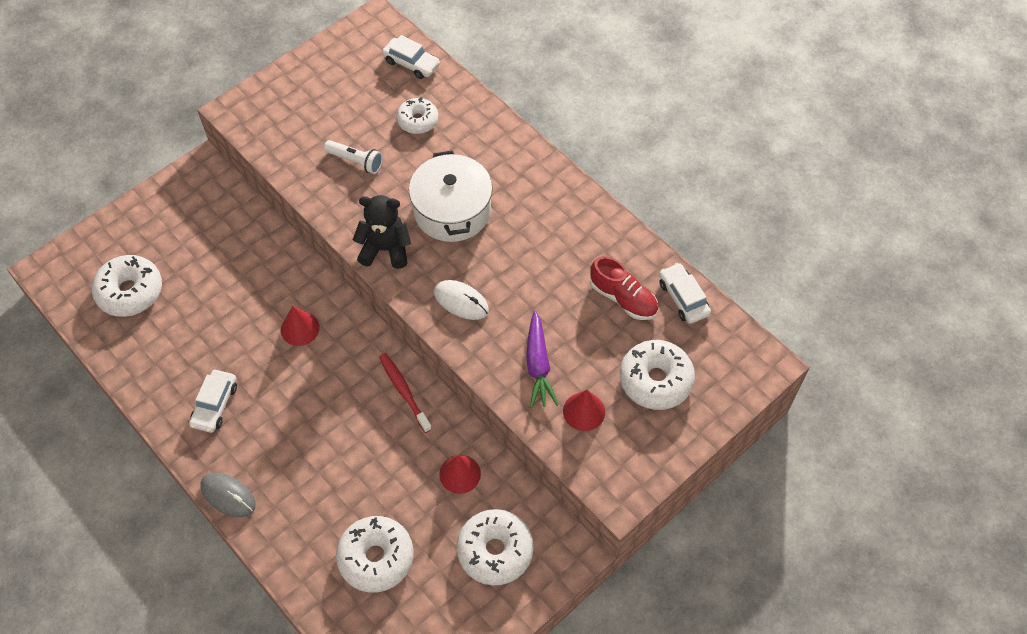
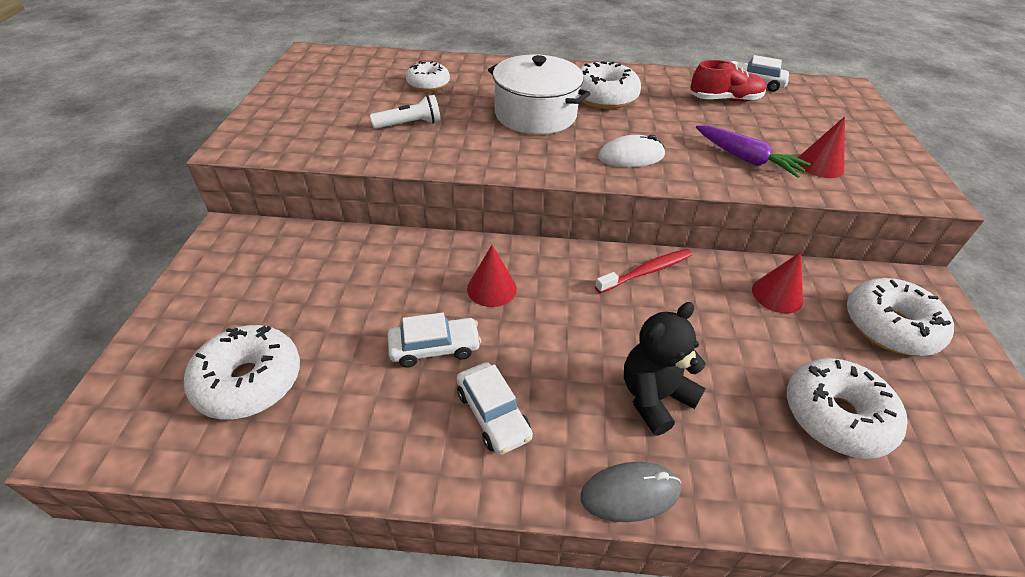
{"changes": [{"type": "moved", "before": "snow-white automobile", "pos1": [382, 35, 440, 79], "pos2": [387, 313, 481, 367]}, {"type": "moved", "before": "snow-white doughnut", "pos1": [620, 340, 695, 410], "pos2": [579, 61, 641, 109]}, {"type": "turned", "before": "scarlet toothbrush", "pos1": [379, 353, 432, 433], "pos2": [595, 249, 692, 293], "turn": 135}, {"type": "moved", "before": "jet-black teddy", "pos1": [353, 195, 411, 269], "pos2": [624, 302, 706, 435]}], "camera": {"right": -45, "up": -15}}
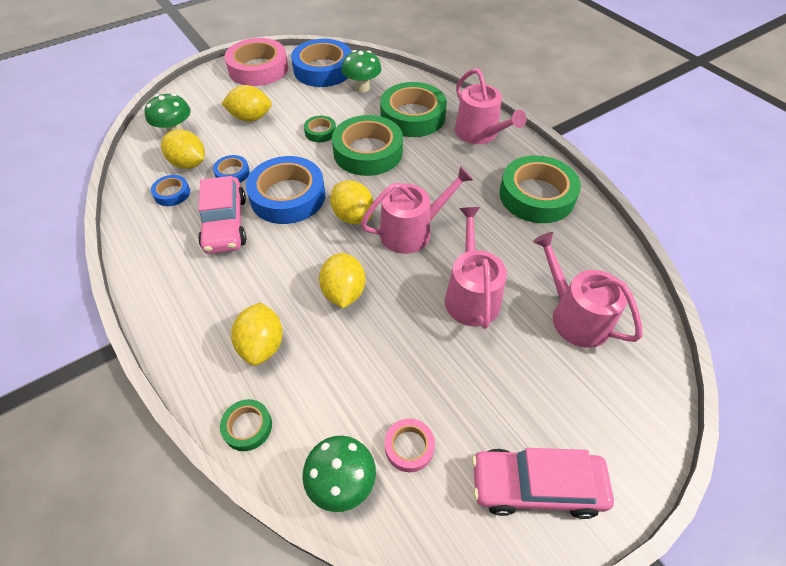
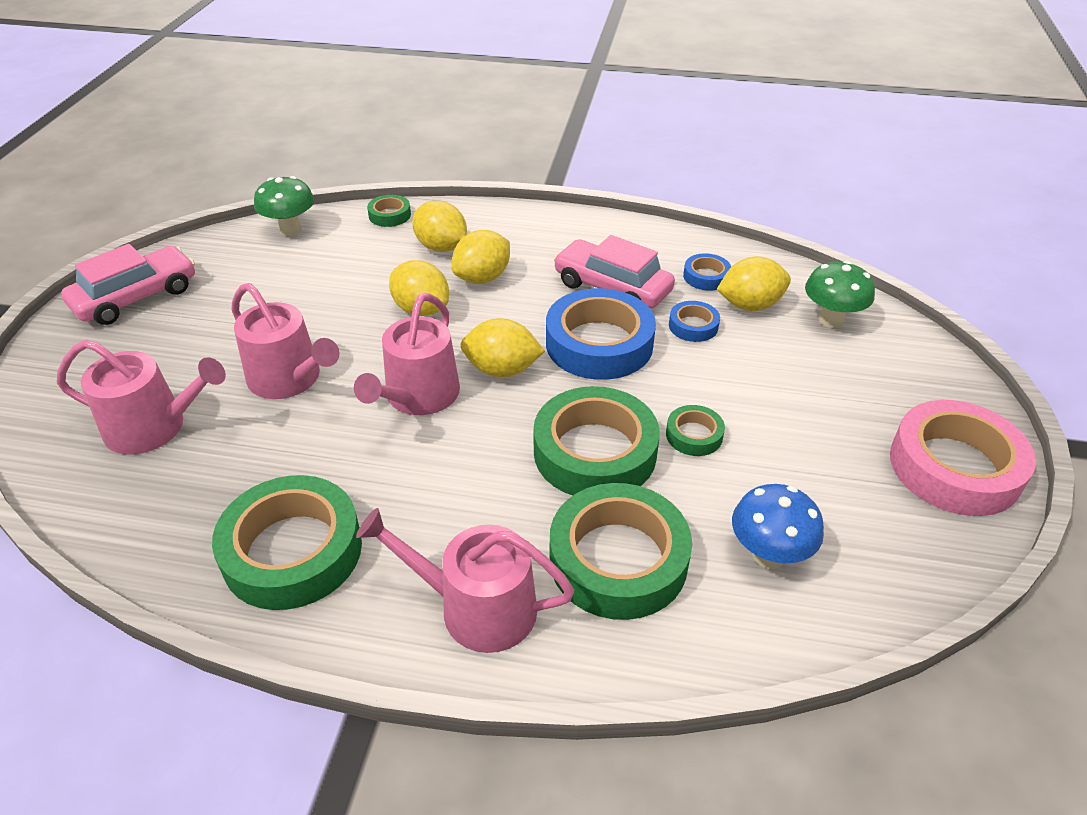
{"changes": [{"type": "moved", "before": "golden lemon", "pos1": [221, 85, 272, 122], "pos2": [452, 230, 510, 284]}, {"type": "recoloured", "before": "leaf-green toadstool", "after": "blue toadstool", "pos1": [342, 50, 382, 93], "pos2": [732, 484, 824, 569]}, {"type": "removed", "before": "blue roll of tape", "pos1": [291, 39, 352, 87]}, {"type": "removed", "before": "pink roll of tape", "pos1": [385, 418, 435, 472]}], "camera": {"right": 135, "up": -10}}
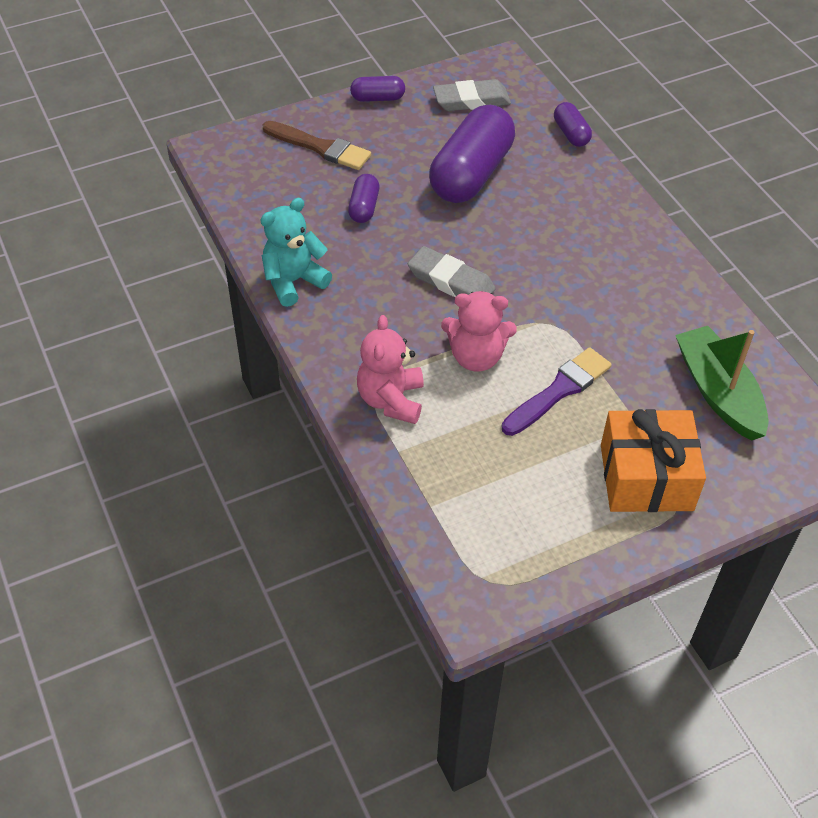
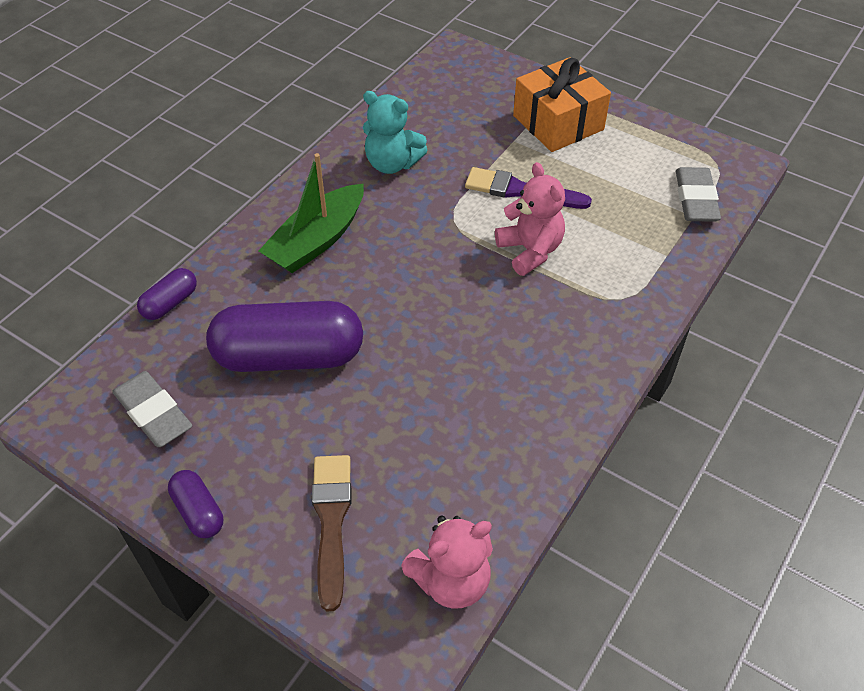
{"changes": [{"type": "moved", "before": "leaf-green toy boat", "pos1": [675, 326, 769, 441], "pos2": [259, 153, 364, 273]}, {"type": "moved", "before": "teal teddy", "pos1": [261, 198, 332, 307], "pos2": [363, 91, 428, 174]}, {"type": "moved", "before": "pink teddy", "pos1": [357, 315, 424, 424], "pos2": [401, 516, 493, 609]}, {"type": "moved", "before": "ash-grey gum eraser", "pos1": [408, 246, 496, 297], "pos2": [676, 167, 721, 222]}, {"type": "removed", "before": "royal purple pill shape", "pos1": [348, 174, 379, 223]}], "camera": {"right": -120, "up": 0}}
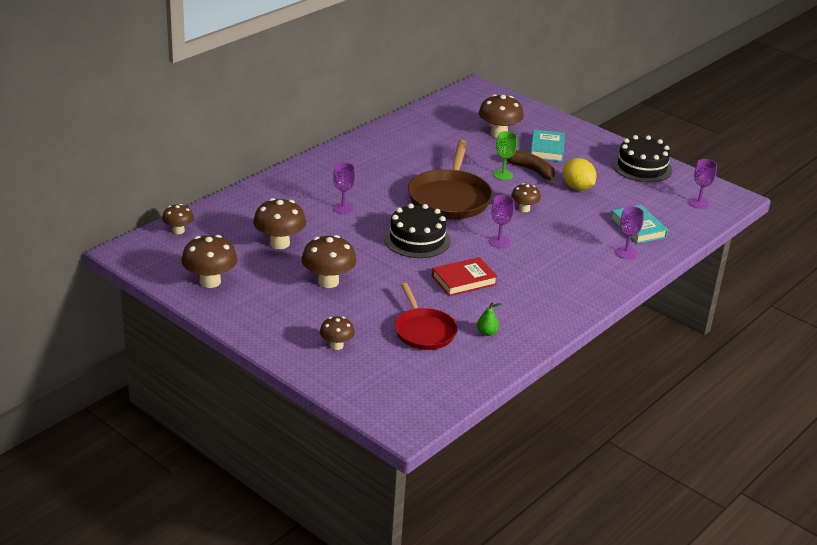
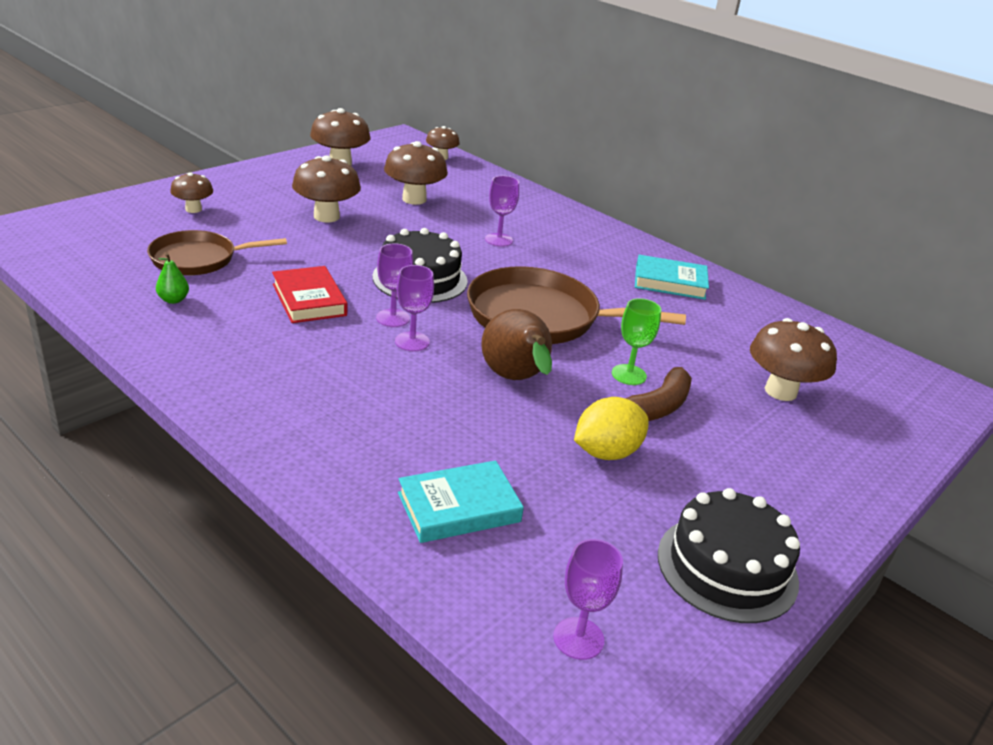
{"changes": [{"type": "recoloured", "before": "scarlet pan", "after": "brown pan", "pos1": [395, 283, 458, 350], "pos2": [147, 230, 287, 275]}, {"type": "moved", "before": "royal purple chalice", "pos1": [615, 206, 644, 259], "pos2": [376, 243, 413, 327]}, {"type": "replaced", "before": "brown toadstool", "after": "brown pear", "pos1": [511, 183, 541, 212], "pos2": [481, 309, 552, 380]}, {"type": "moved", "before": "teal hardback", "pos1": [530, 129, 565, 162], "pos2": [635, 255, 709, 300]}], "camera": {"right": 90, "up": 0}}
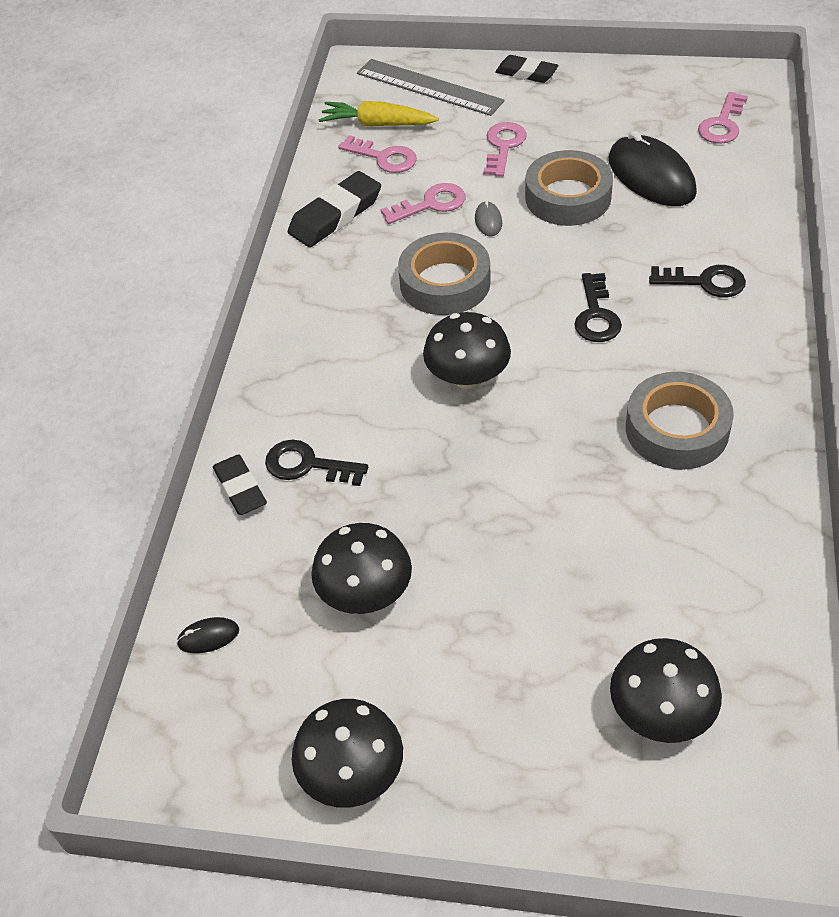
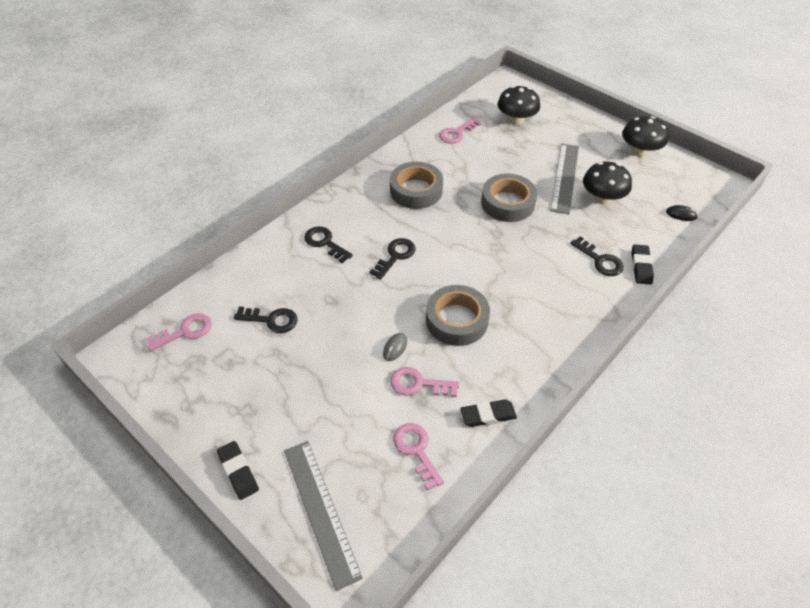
{"changes": [{"type": "replaced", "before": "jet-black mouse", "after": "jet-black key", "pos1": [608, 131, 697, 206], "pos2": [234, 306, 297, 333]}, {"type": "moved", "before": "pink key", "pos1": [483, 122, 527, 177], "pos2": [439, 117, 482, 144]}, {"type": "resized", "before": "jet-black gum eraser", "pos1": [288, 171, 381, 247], "pos2": [461, 399, 517, 427], "scale": 0.66}, {"type": "moved", "before": "ash-grey roll of tape", "pos1": [525, 150, 613, 226], "pos2": [481, 174, 537, 222]}, {"type": "added", "after": "ash-grey ruler", "pos2": [550, 144, 579, 214]}, {"type": "removed", "before": "golden toy carrot", "pos1": [318, 101, 439, 126]}, {"type": "removed", "before": "jet-black toadstool", "pos1": [423, 312, 511, 389]}], "camera": {"right": -150, "up": 0}}
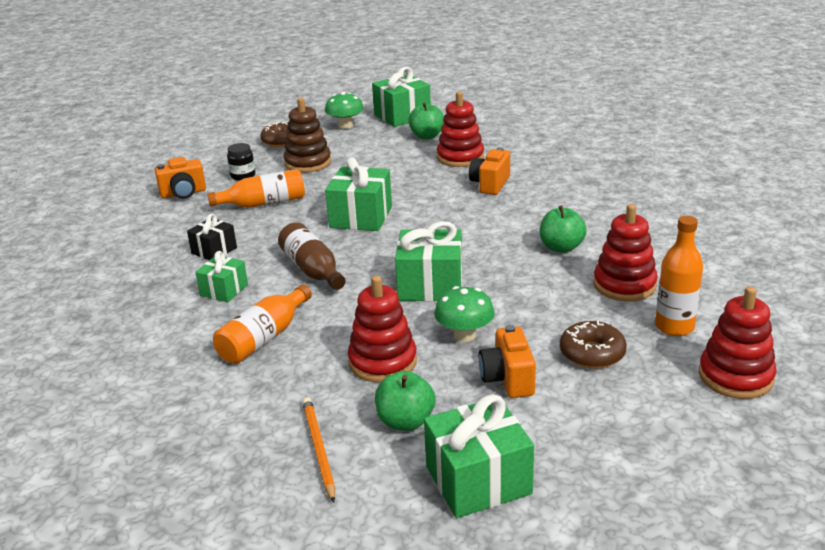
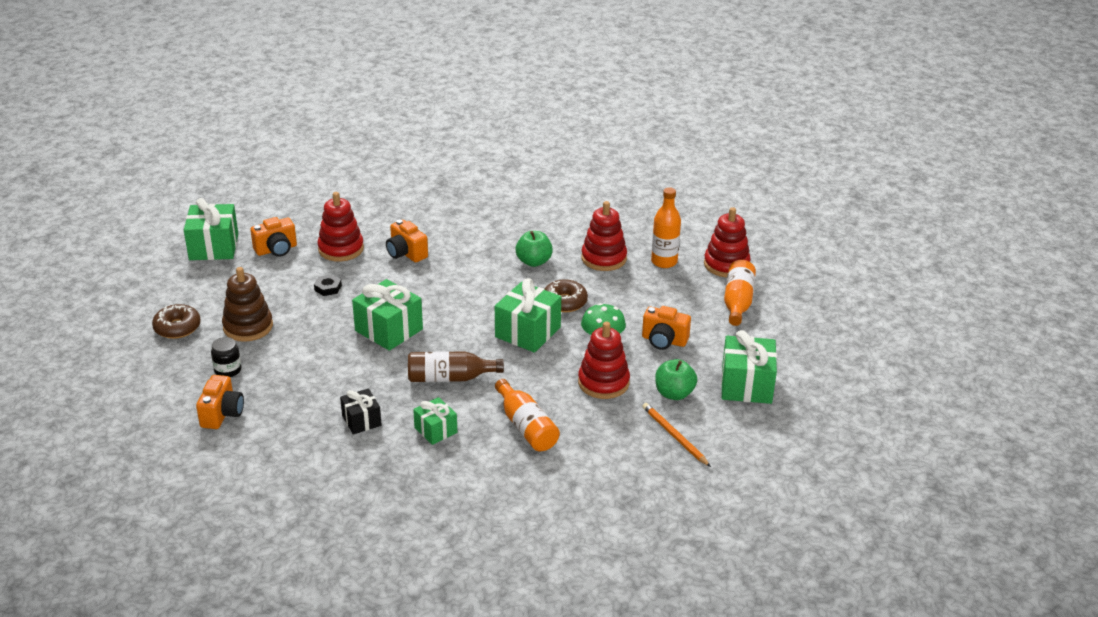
{"changes": [{"type": "replaced", "before": "leaf-green apple", "after": "orange-coloured camera", "pos1": [408, 103, 444, 139], "pos2": [250, 217, 297, 257]}, {"type": "added", "after": "jet-black nut", "pos2": [314, 274, 342, 296]}, {"type": "moved", "before": "brown doughnut", "pos1": [560, 321, 627, 369], "pos2": [544, 279, 588, 312]}, {"type": "turned", "before": "orange-coloured wooden pencil", "pos1": [302, 397, 335, 502], "pos2": [642, 403, 711, 467], "turn": 45}, {"type": "moved", "before": "orange-coloured flask", "pos1": [207, 169, 305, 208], "pos2": [724, 260, 756, 326]}, {"type": "removed", "before": "leaf-green toadstool", "pos1": [325, 92, 364, 129]}], "camera": {"right": -65, "up": 5}}
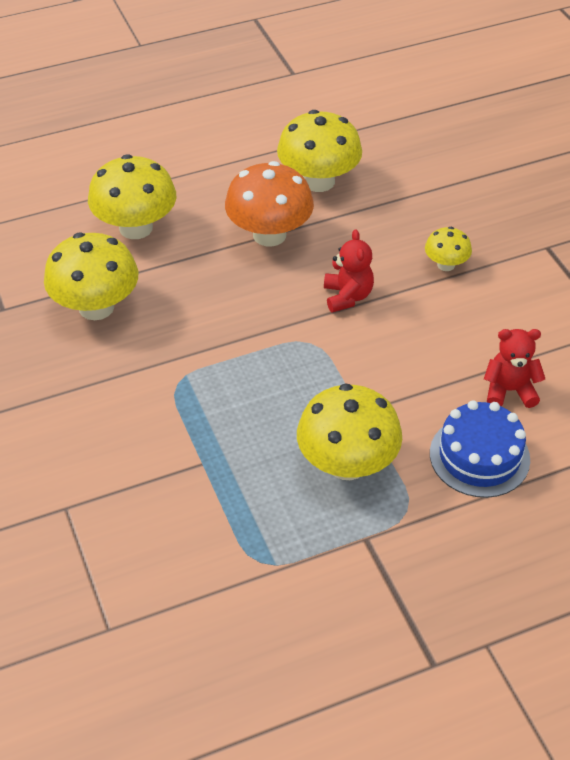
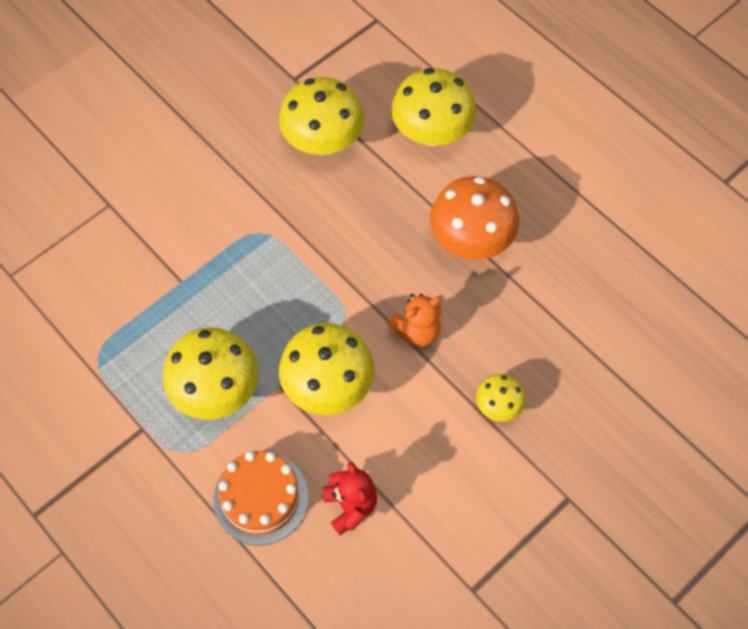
{"changes": [{"type": "recoloured", "before": "blue gateau", "after": "orange-coloured gateau", "pos1": [430, 400, 530, 498], "pos2": [213, 451, 309, 545]}, {"type": "moved", "before": "golden toadstool", "pos1": [277, 110, 362, 192], "pos2": [279, 323, 374, 415]}, {"type": "recoloured", "before": "scarlet teddy", "after": "orange-coloured teddy", "pos1": [324, 229, 374, 313], "pos2": [387, 294, 442, 347]}], "camera": {"right": 70, "up": 15}}
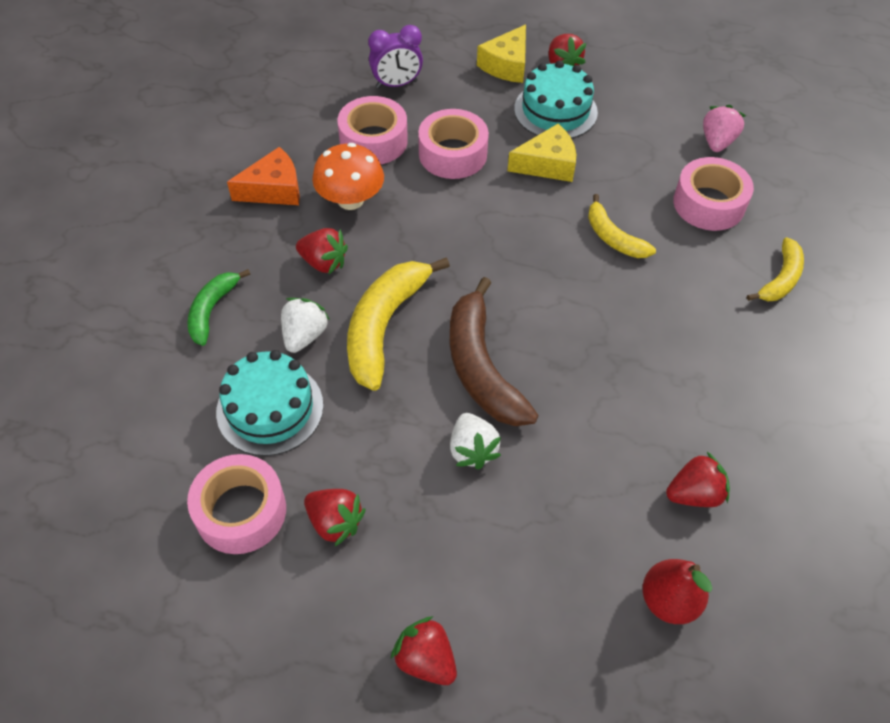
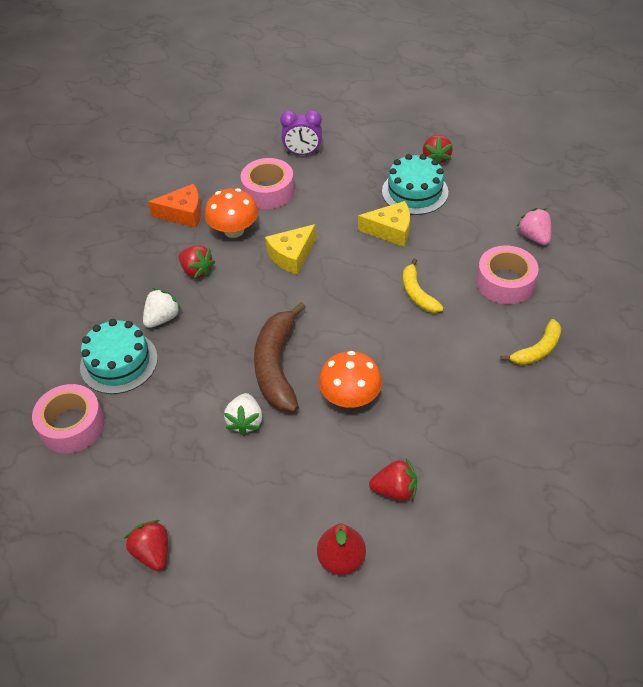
{"changes": [{"type": "moved", "before": "golden piece of cheese", "pos1": [477, 25, 526, 83], "pos2": [265, 224, 316, 275]}, {"type": "added", "after": "orange-coloured toadstool", "pos2": [319, 351, 382, 408]}, {"type": "turned", "before": "pink toy strawberry", "pos1": [703, 105, 746, 152], "pos2": [516, 208, 551, 245], "turn": -60}, {"type": "removed", "before": "leaf-green toy banana", "pos1": [188, 269, 250, 346]}, {"type": "removed", "before": "scarlet toy strawberry", "pos1": [304, 489, 366, 546]}, {"type": "removed", "before": "golden toy banana", "pos1": [347, 258, 450, 391]}, {"type": "removed", "before": "pink roll of tape", "pos1": [418, 109, 489, 179]}], "camera": {"right": 20, "up": -5}}
